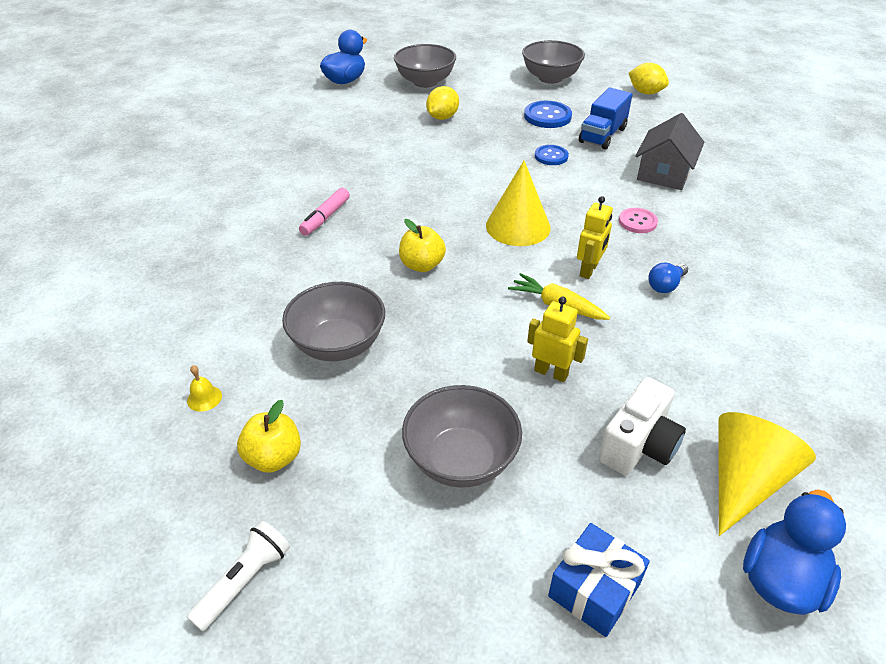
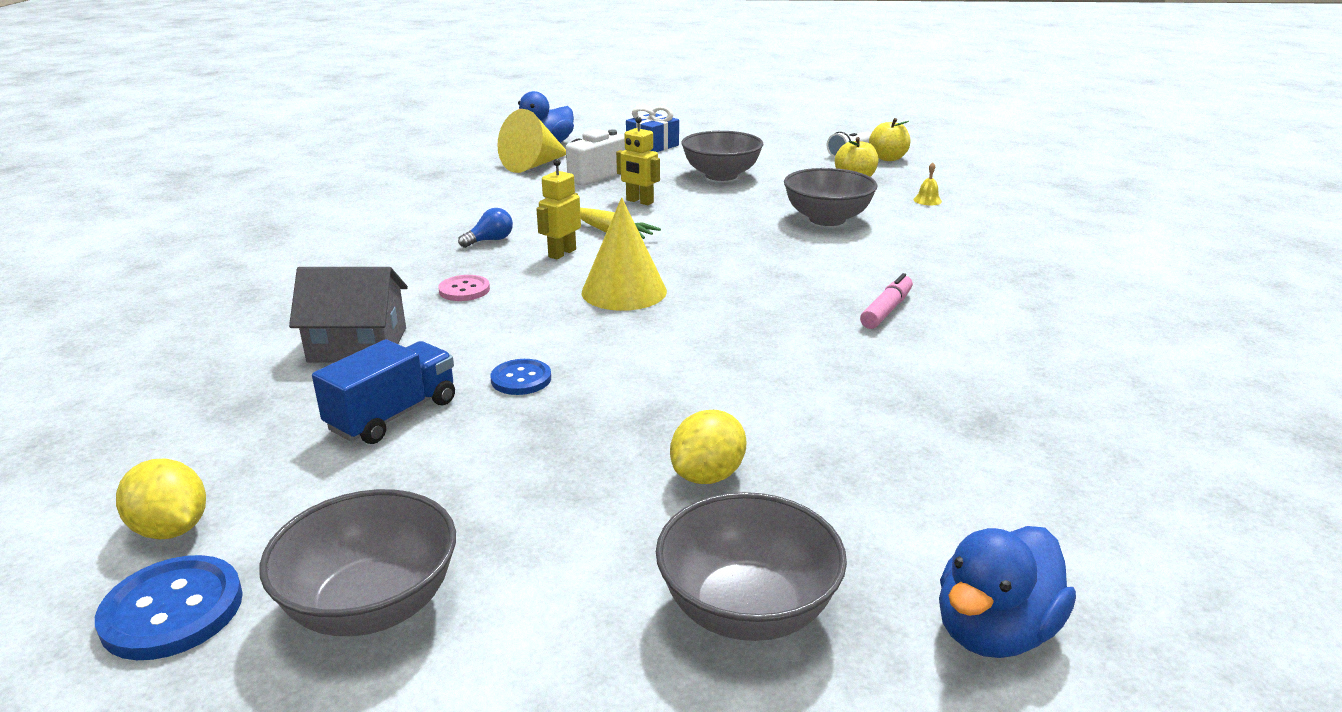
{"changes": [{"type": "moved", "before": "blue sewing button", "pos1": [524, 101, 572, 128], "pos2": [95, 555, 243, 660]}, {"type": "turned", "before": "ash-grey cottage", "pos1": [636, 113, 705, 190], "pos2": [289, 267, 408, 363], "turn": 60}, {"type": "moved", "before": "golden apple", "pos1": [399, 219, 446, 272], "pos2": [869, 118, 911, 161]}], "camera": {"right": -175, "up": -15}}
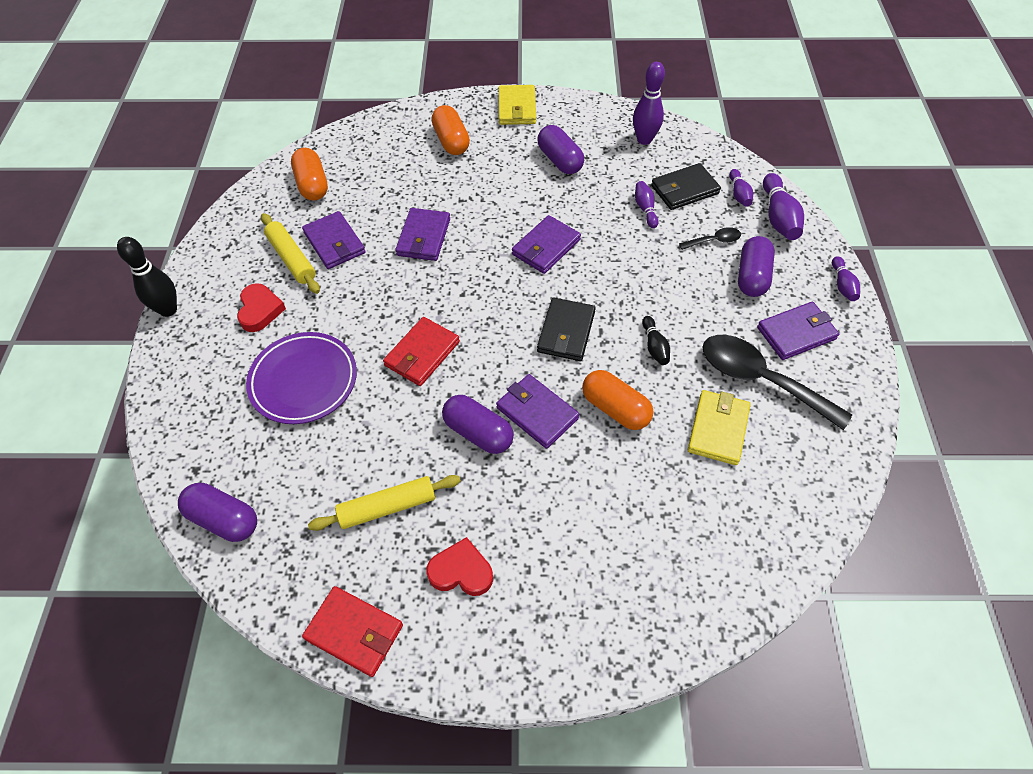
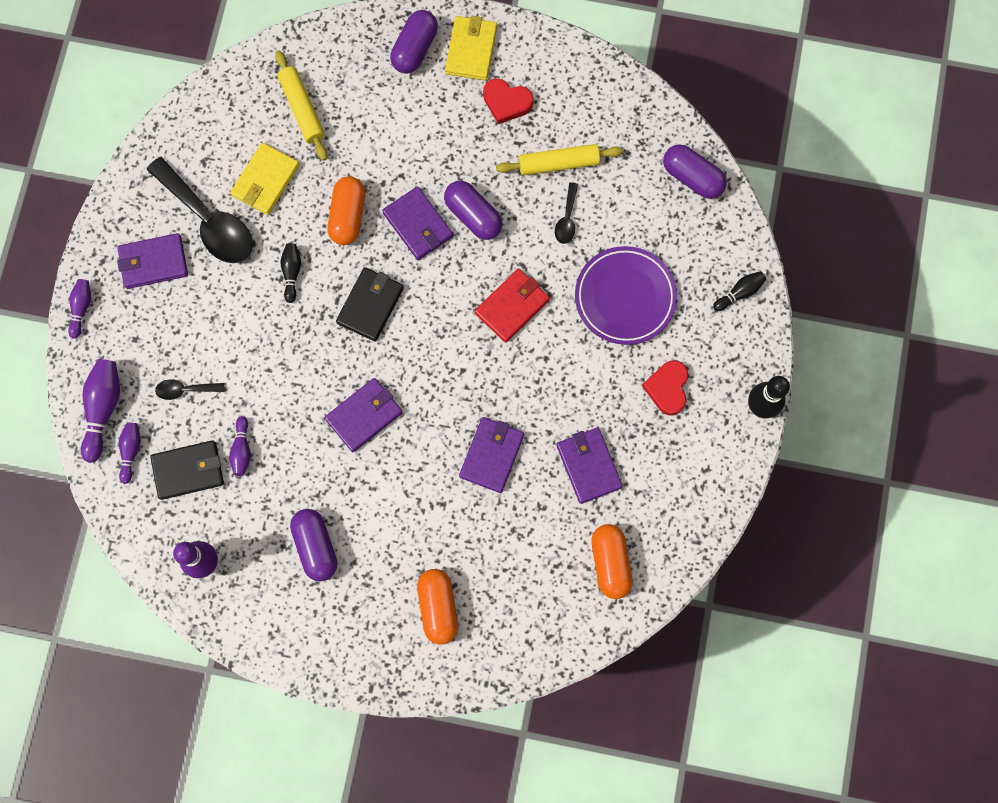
{"changes": [{"type": "moved", "before": "golden pastry roller", "pos1": [261, 213, 320, 294], "pos2": [275, 50, 328, 161]}, {"type": "turned", "before": "orange-coloured pill shape", "pos1": [582, 370, 653, 430], "pos2": [327, 176, 365, 245], "turn": 45}, {"type": "moved", "before": "royal purple pill shape", "pos1": [738, 236, 775, 297], "pos2": [390, 10, 438, 74]}, {"type": "moved", "before": "golden wallet", "pos1": [499, 85, 536, 125], "pos2": [445, 16, 497, 80]}, {"type": "added", "after": "jet-black teaspoon", "pos2": [555, 182, 578, 244]}, {"type": "added", "after": "jet-black tenpin", "pos2": [713, 271, 766, 311]}, {"type": "removed", "before": "scarlet wallet", "pos1": [302, 586, 403, 677]}], "camera": {"right": -170, "up": 20}}
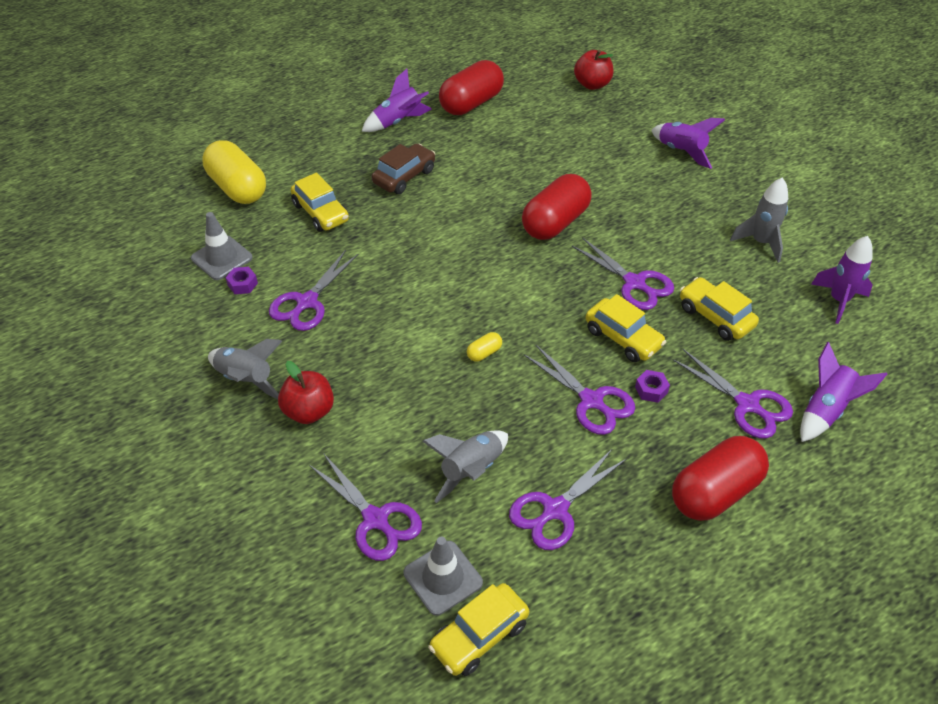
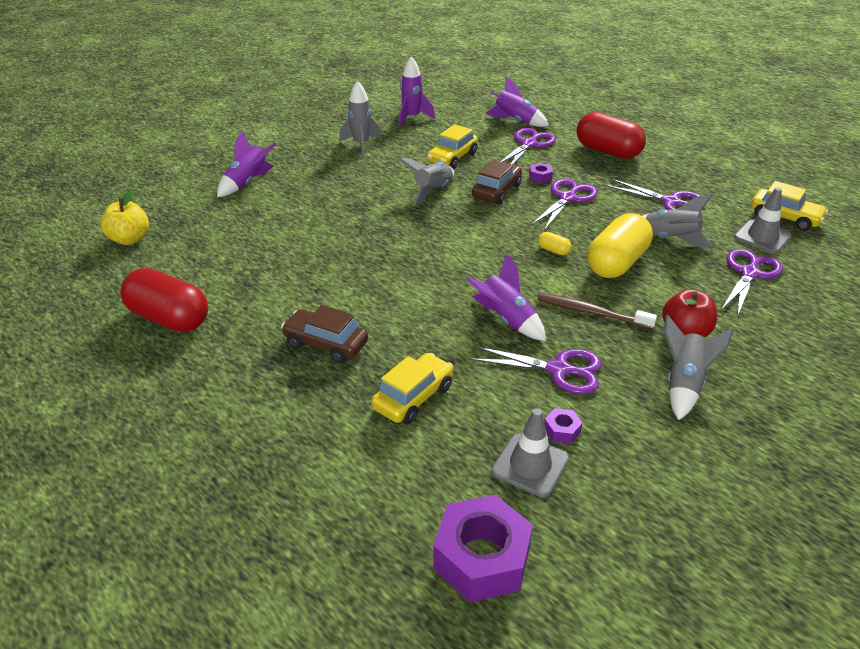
{"changes": [{"type": "recoloured", "before": "scarlet apple", "after": "golden apple", "pos1": [574, 50, 613, 90], "pos2": [101, 189, 149, 245]}, {"type": "replaced", "before": "royal purple scissors", "after": "ash-grey toy rocket", "pos1": [572, 237, 674, 310], "pos2": [400, 158, 454, 206]}, {"type": "added", "after": "royal purple nut", "pos2": [433, 495, 533, 602]}, {"type": "moved", "before": "royal purple toy rocket", "pos1": [361, 69, 432, 132], "pos2": [466, 254, 546, 341]}, {"type": "recoloured", "before": "golden automobile", "after": "brown automobile", "pos1": [586, 294, 666, 362], "pos2": [472, 160, 522, 205]}, {"type": "added", "after": "brown toothbrush", "pos2": [538, 293, 657, 329]}, {"type": "moved", "before": "golden pill shape", "pos1": [202, 140, 266, 204], "pos2": [587, 213, 653, 278]}, {"type": "removed", "before": "scarlet pill shape", "pos1": [522, 174, 592, 240]}], "camera": {"right": -105, "up": -10}}
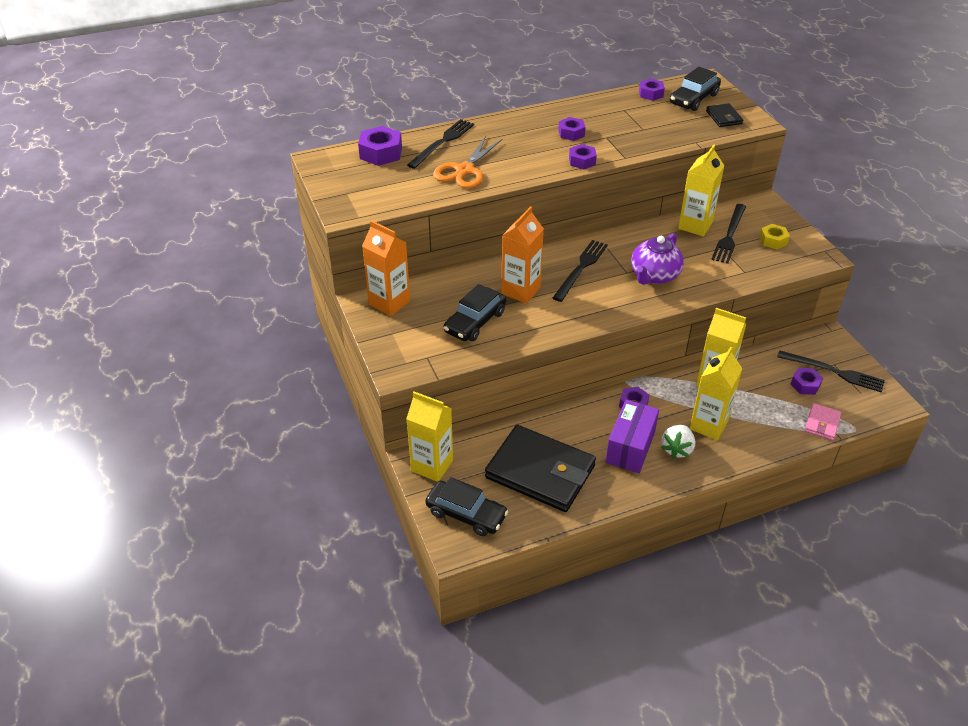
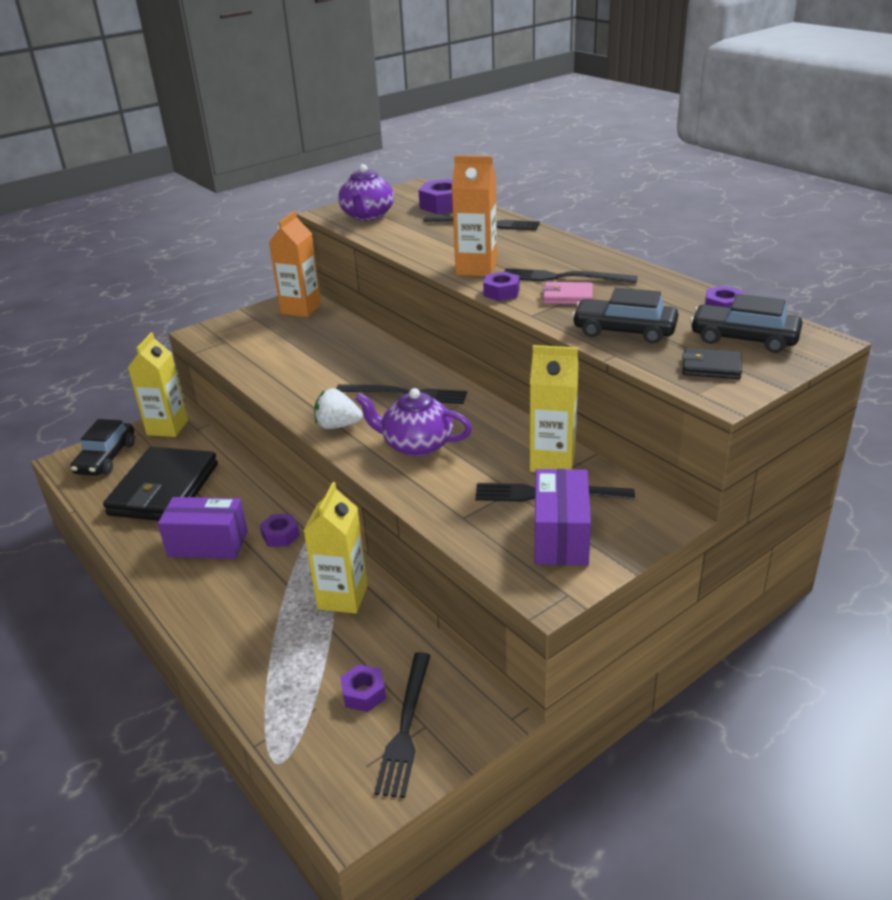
{"changes": [{"type": "moved", "before": "snow-white toy strawberry", "pos1": [661, 425, 695, 459], "pos2": [314, 388, 363, 429]}, {"type": "added", "after": "royal purple teapot", "pos2": [338, 164, 394, 221]}, {"type": "moved", "before": "orange-coloured carton", "pos1": [501, 206, 544, 303], "pos2": [452, 155, 497, 276]}, {"type": "replaced", "before": "royal purple nut", "after": "jet-black table fork", "pos1": [558, 117, 586, 141], "pos2": [505, 268, 638, 283]}, {"type": "replaced", "before": "golden nut", "after": "royal purple parcel", "pos1": [759, 224, 790, 249], "pos2": [534, 469, 591, 566]}, {"type": "moved", "before": "pink wallet", "pos1": [804, 403, 842, 440], "pos2": [543, 282, 593, 304]}, {"type": "moved", "before": "jet-black automobile", "pos1": [444, 284, 506, 341], "pos2": [572, 287, 678, 344]}, {"type": "turned", "before": "jet-black wallet", "pos1": [706, 103, 743, 127], "pos2": [682, 348, 742, 379], "turn": 45}, {"type": "removed", "before": "orange-coloured scissors", "pos1": [433, 136, 503, 188]}, {"type": "removed", "before": "golden carton", "pos1": [690, 347, 743, 440]}], "camera": {"right": 75, "up": -10}}
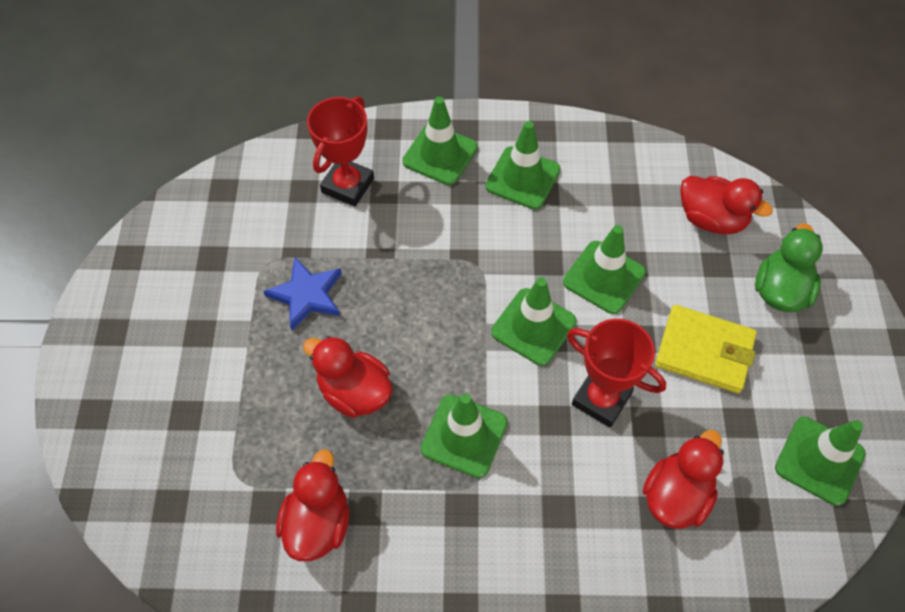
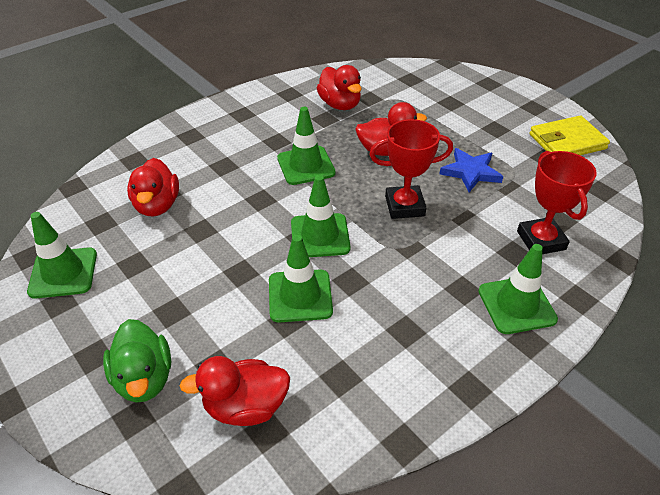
{"changes": [{"type": "moved", "before": "scarlet award cup", "pos1": [567, 319, 666, 428], "pos2": [369, 119, 453, 219]}, {"type": "moved", "before": "golden wallet", "pos1": [655, 305, 757, 393], "pos2": [530, 116, 610, 155]}, {"type": "removed", "before": "leaf-green road cone", "pos1": [485, 121, 561, 210]}], "camera": {"right": 140, "up": -15}}
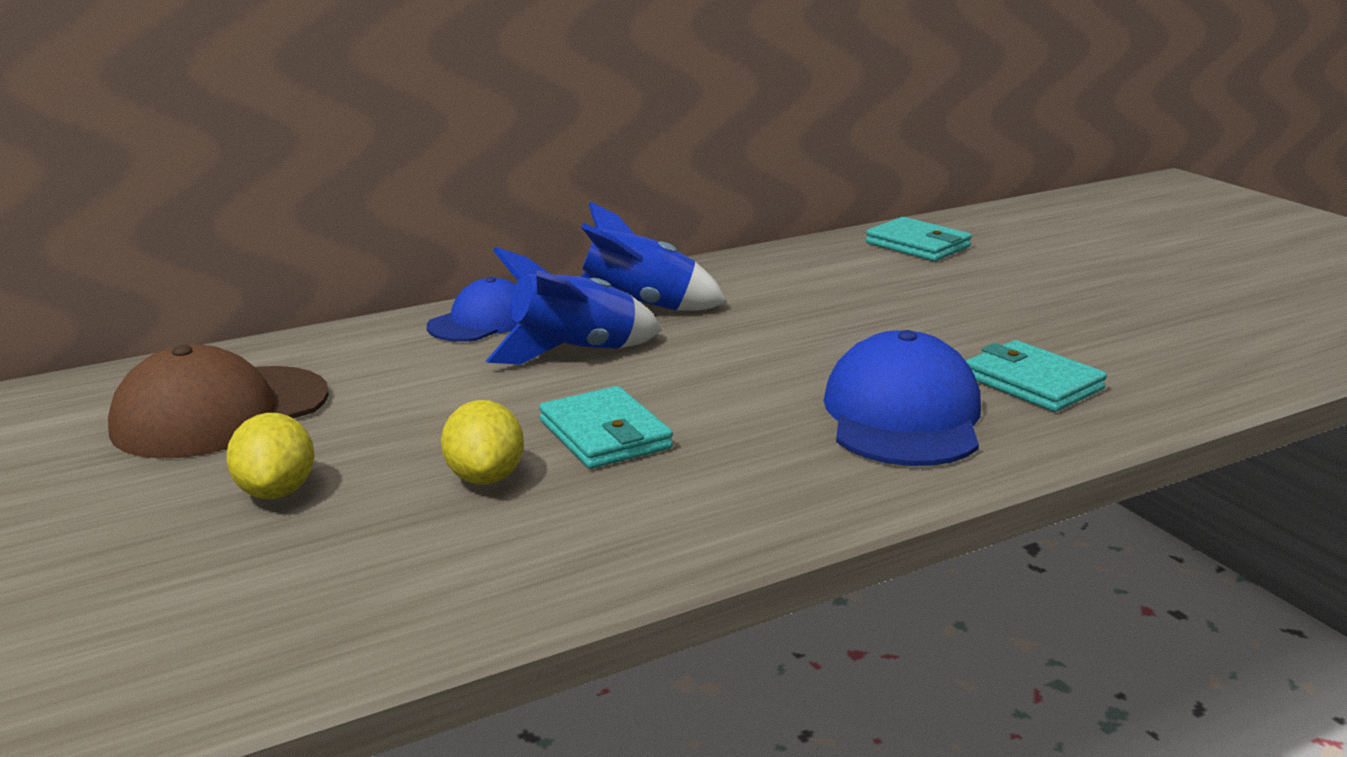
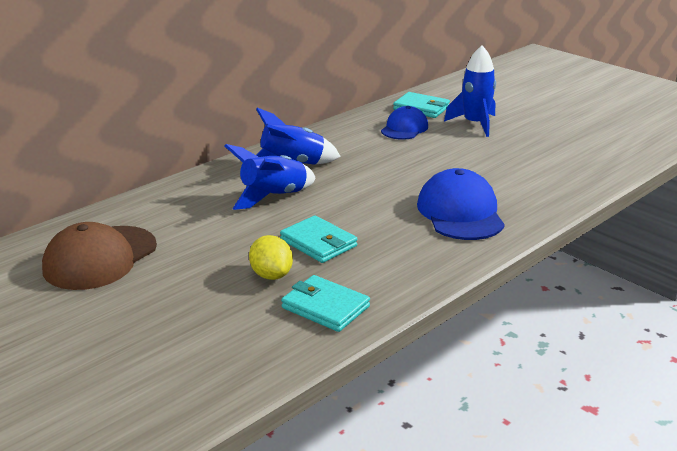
{"changes": [{"type": "moved", "before": "teal wallet", "pos1": [966, 340, 1107, 412], "pos2": [281, 275, 370, 332]}, {"type": "moved", "before": "blue cap", "pos1": [427, 277, 518, 342], "pos2": [381, 106, 428, 140]}, {"type": "added", "after": "blue toy rocket", "pos2": [444, 46, 496, 137]}, {"type": "removed", "before": "golden lemon", "pos1": [226, 413, 315, 499]}], "camera": {"right": -15, "up": 5}}
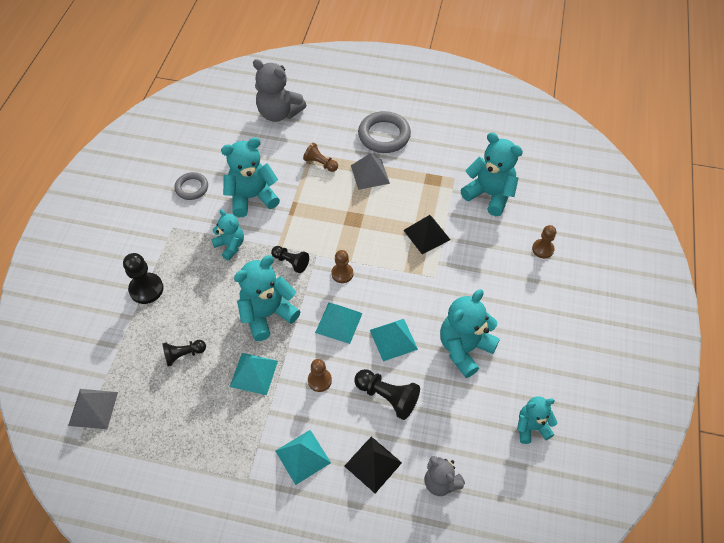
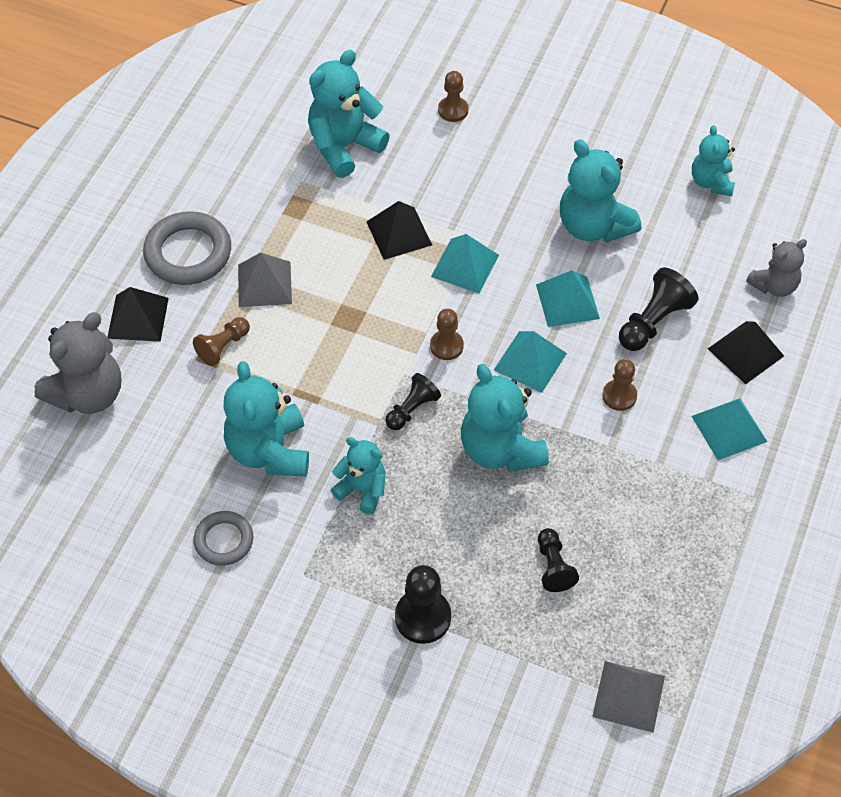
{"changes": [{"type": "added", "after": "jet-black pyramid shape", "pos2": [108, 287, 169, 342]}, {"type": "turned", "before": "teal teddy", "pos1": [211, 209, 244, 261], "pos2": [331, 437, 385, 514], "turn": 60}, {"type": "moved", "before": "teal pyramid shape", "pos1": [230, 353, 278, 395], "pos2": [431, 234, 499, 294]}], "camera": {"right": -80, "up": 0}}
